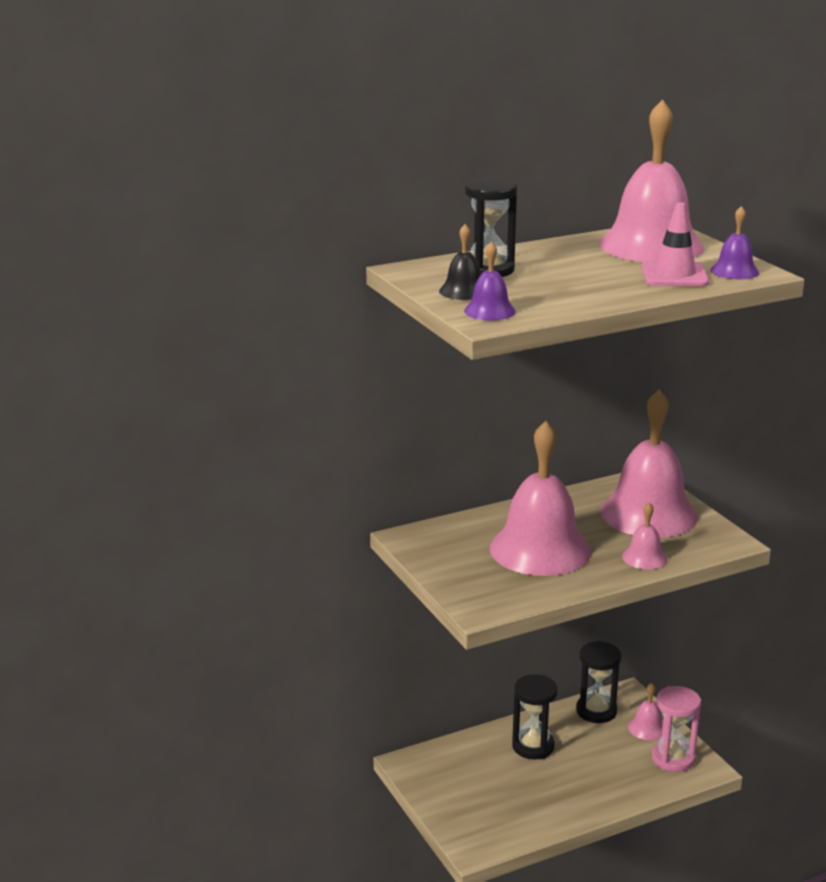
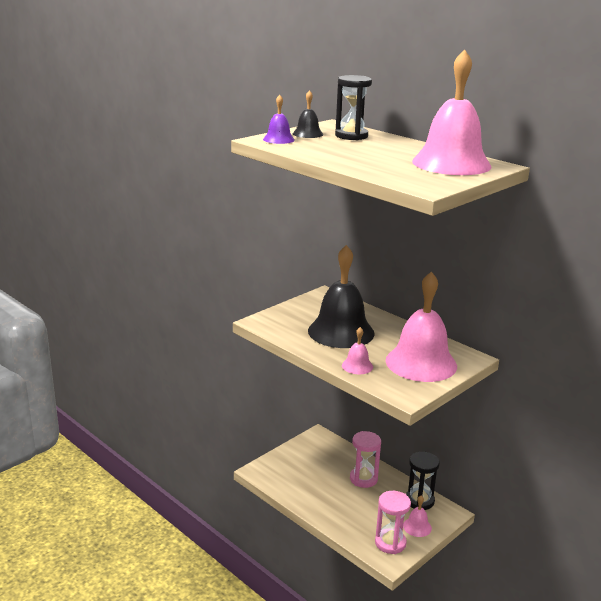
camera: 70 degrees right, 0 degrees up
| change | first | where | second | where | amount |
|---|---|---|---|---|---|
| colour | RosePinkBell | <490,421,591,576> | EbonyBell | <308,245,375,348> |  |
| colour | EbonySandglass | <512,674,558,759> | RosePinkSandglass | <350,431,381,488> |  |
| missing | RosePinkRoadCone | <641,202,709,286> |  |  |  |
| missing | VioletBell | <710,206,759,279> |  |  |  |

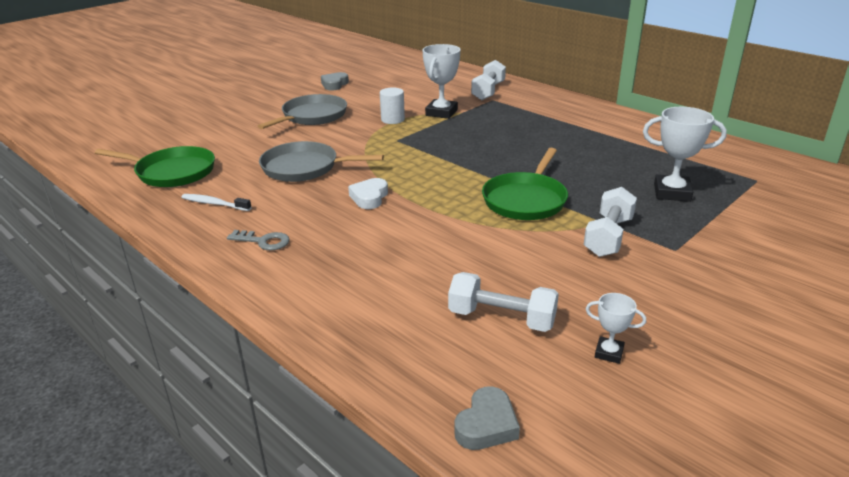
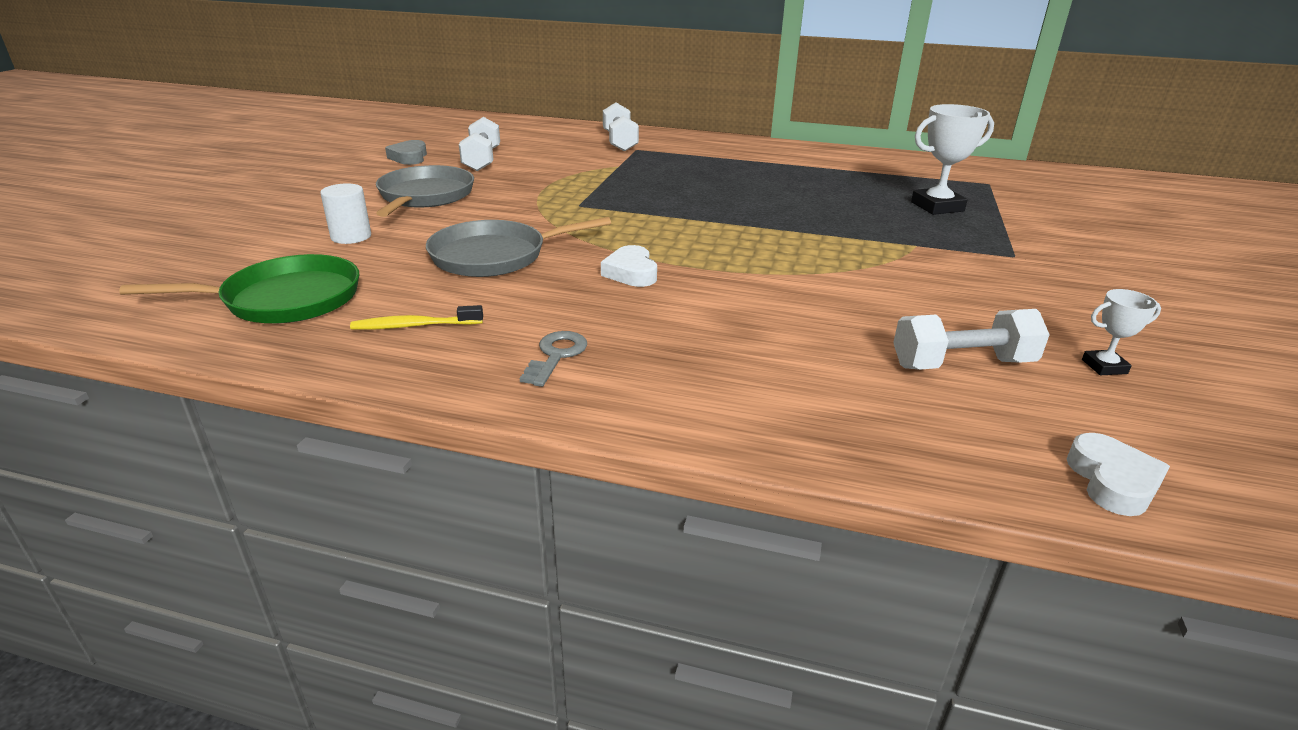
camera: 30 degrees left, 0 degrees up
| change | first | where | second | where | amount |
|---|---|---|---|---|---|
| colour | WhiteToothBrush | <181,194,251,211> | YellowToothBrush | <350,305,483,330> |  |
| spun | GreyDoorKey | <227,230,290,251> |  | <520,331,587,387> | 60 degrees counterclockwise |
| relocated | WhiteSolidCylinder | <380,88,405,124> |  | <320,183,371,244> |  |
| missing | WhiteAwardCup | <422,44,460,119> |  |  |  |
| colour | GreyLoveHeart | <454,387,520,450> | WhiteLoveHeart | <1066,433,1170,516> |  |
| missing | EmeraldSkillet | <482,148,568,220> |  |  |  |
| relocated | WhiteDumbbell | <584,187,637,257> |  | <459,117,500,171> |  |

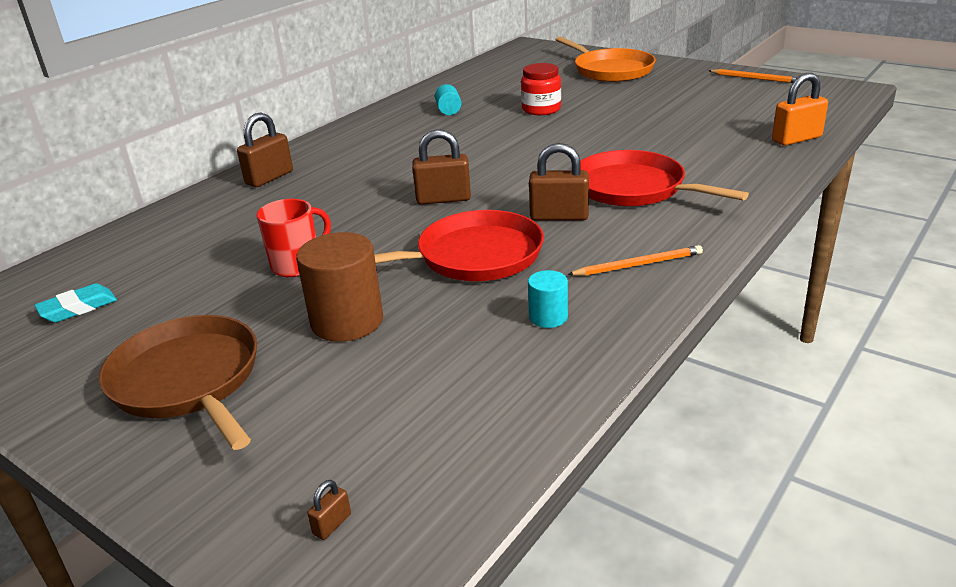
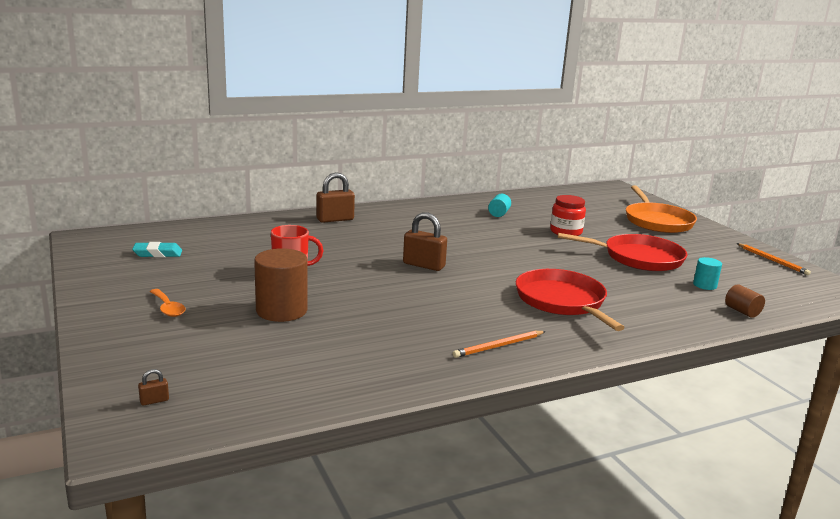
camera: 25 degrees right, 10 degrees down
| change | first | where | second | where | amount |
|---|---|---|---|---|---|
| exchanged | RussetSkillet | <99,315,257,450> | OrangeTeaspoon | <150,289,185,317> |  |
| relocated | RedSkillet | <374,210,544,281> |  | <558,233,687,271> |  |
| relocated | TealSolidCylinder | <528,270,568,328> |  | <693,257,722,290> |  |
| missing | RussetPadlock | <529,143,589,221> |  |  |  |
| spun | OrangeLeadPencil | <567,245,703,276> |  | <453,331,546,358> | 135 degrees clockwise |
| exchanged | OrangePadlock | <772,73,828,146> | RussetSolidCylinder | <725,284,765,318> |  |

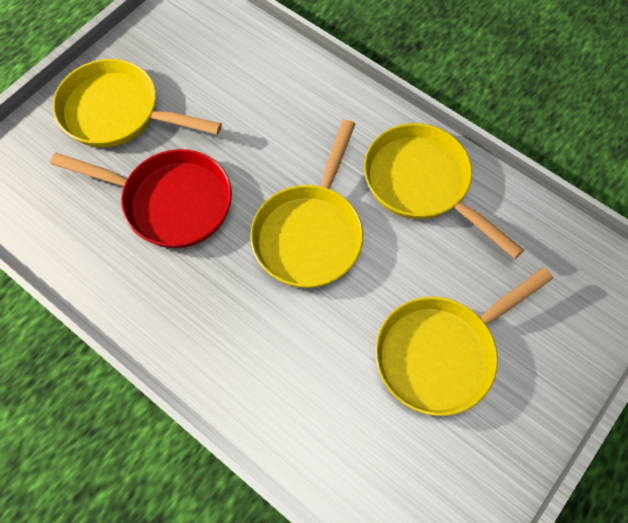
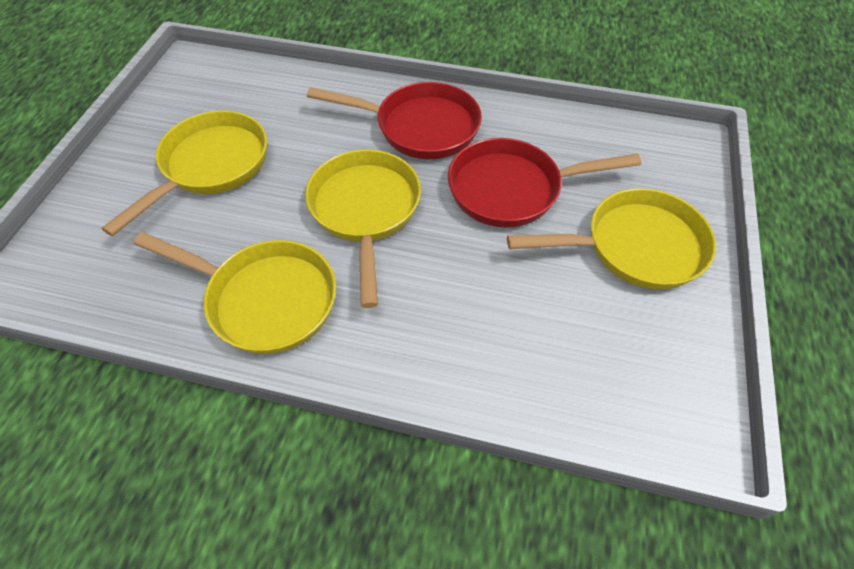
camera: 155 degrees right, 10 degrees down
| change | first | where | second | where | amount |
|---|---|---|---|---|---|
| appeared |  |  | RedSkillet | <307,82,482,159> |  |

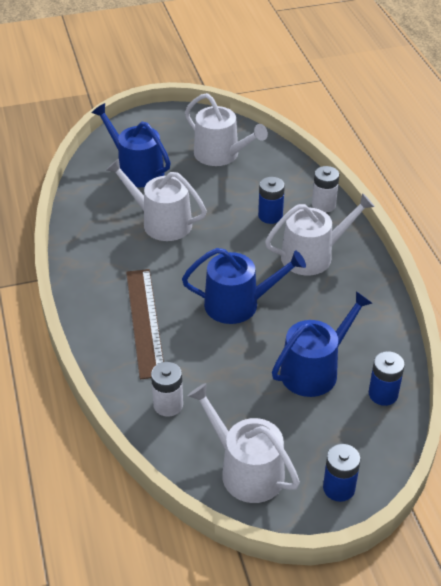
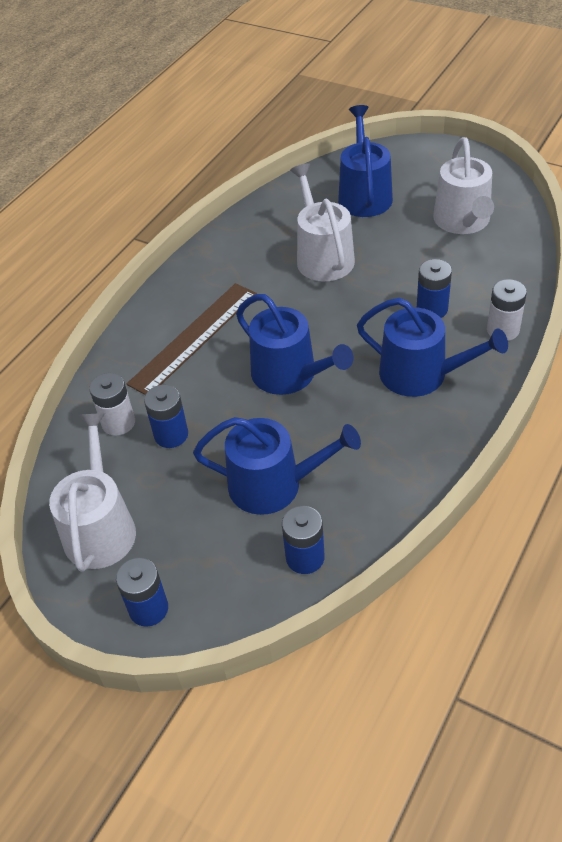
camera: 50 degrees right, 5 degrees up
| change | first | where | second | where | amount |
|---|---|---|---|---|---|
| colour | WhiteWateringPot | <265,193,375,275> | RoyalBlueWateringPot | <357,298,508,397> |  |
| appeared |  |  | RoyalBlueAaBattery | <144,385,188,448> |  |

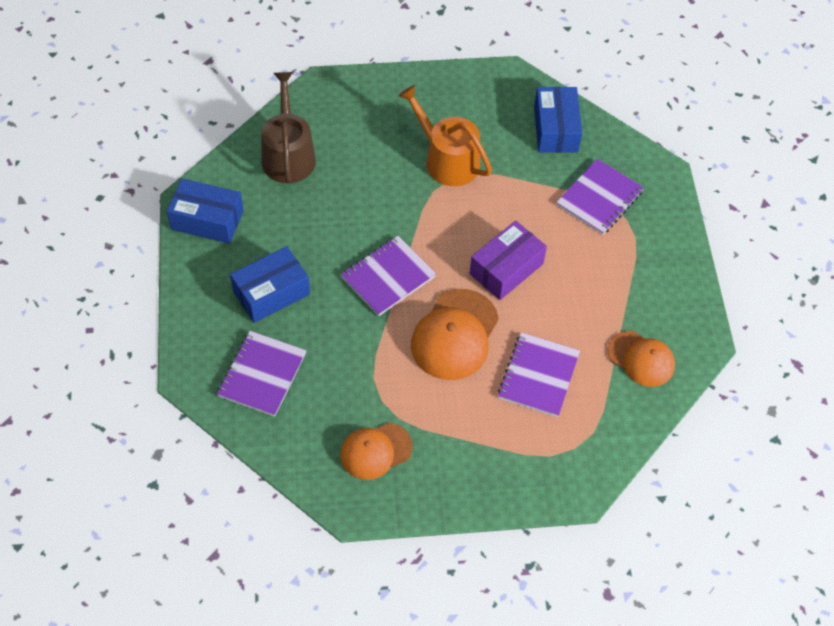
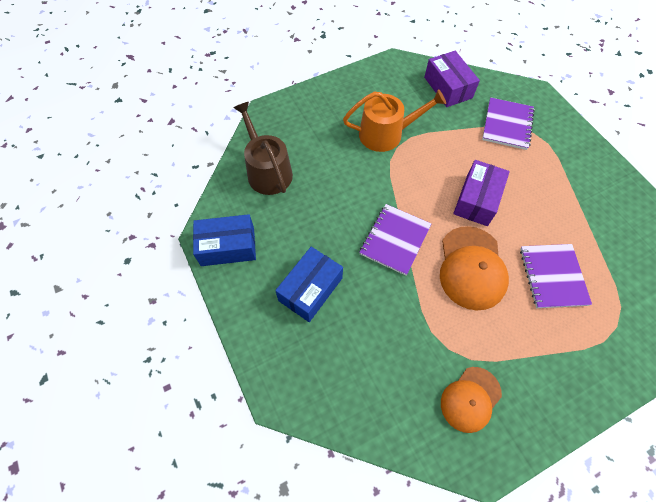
camera: 20 degrees left, 5 degrees up
| change | first | where | second | where | amount |
|---|---|---|---|---|---|
| missing | VioletNotepad | <217,331,306,417> |  |  |  |
| spun | OrangeWateringPot | <398,85,492,186> |  | <343,89,446,152> | 150 degrees clockwise |
| colour | RoyalBluePackage | <534,87,582,153> | VioletPackage | <424,51,480,107> |  |
| missing | OrangeCap | <607,331,675,387> |  |  |  |

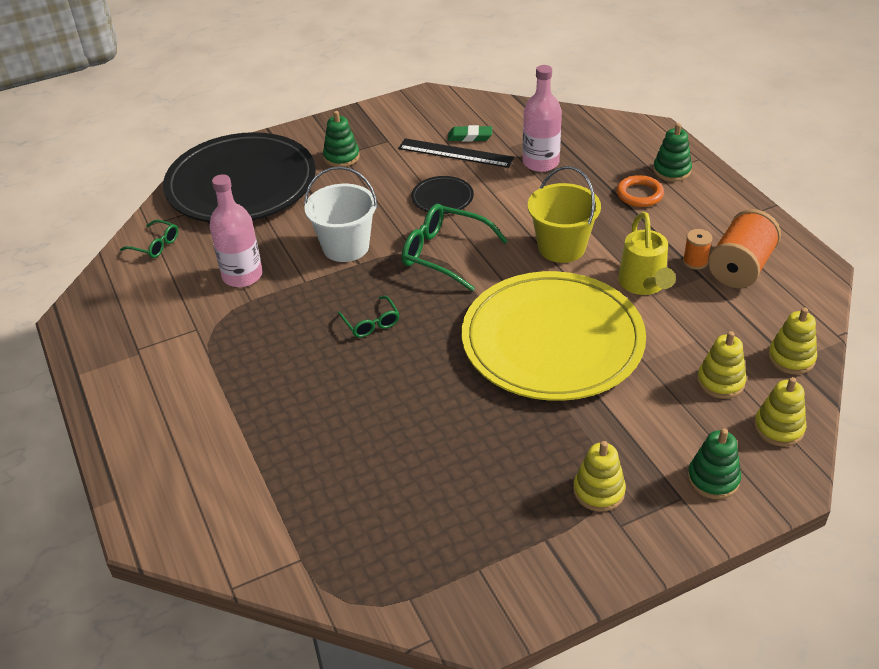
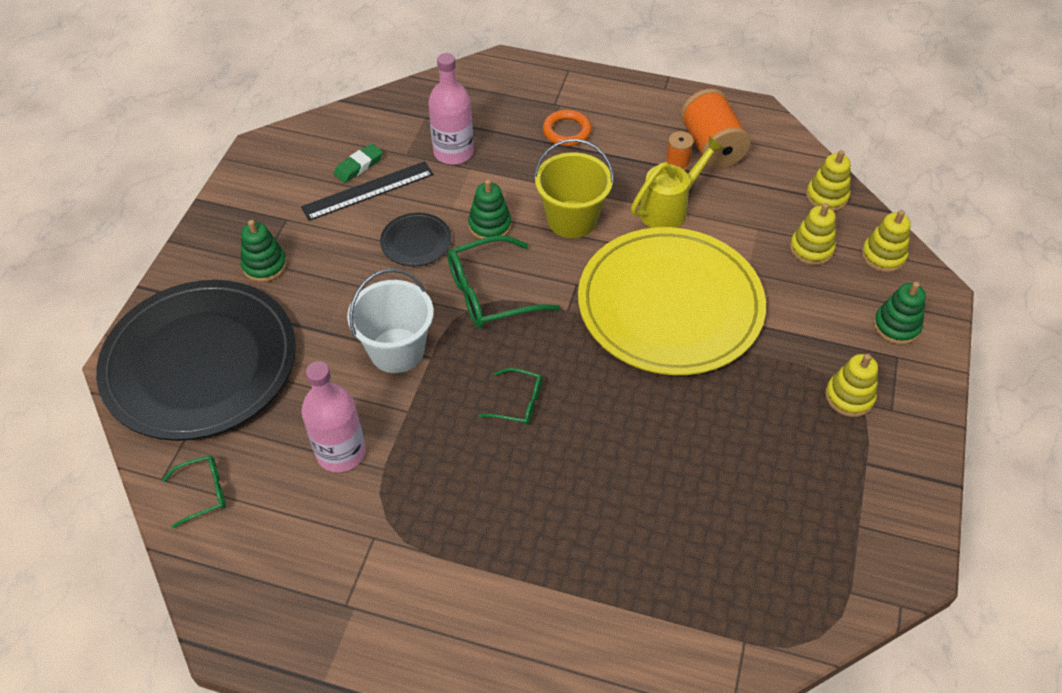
camera: 50 degrees left, 10 degrees up
| change | first | where | second | where | amount |
|---|---|---|---|---|---|
| spun | YellowWateringPot | <618,212,676,295> |  | <631,136,724,228> | 75 degrees counterclockwise |
| relocated | EmeraldStackingToy | <653,123,692,182> |  | <468,179,512,239> |  |

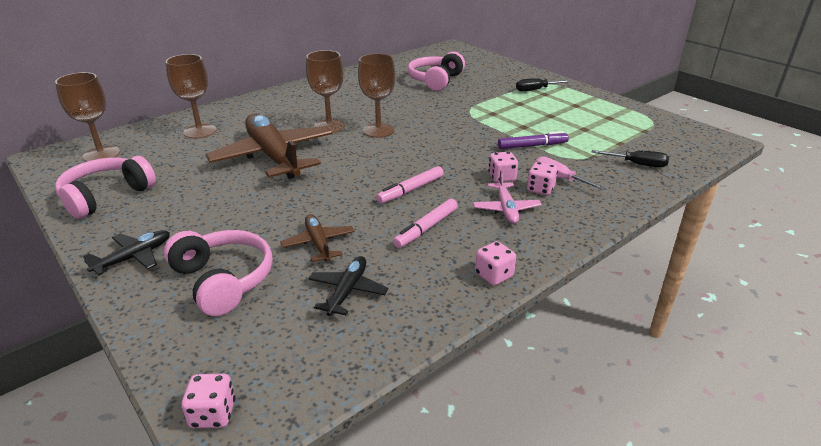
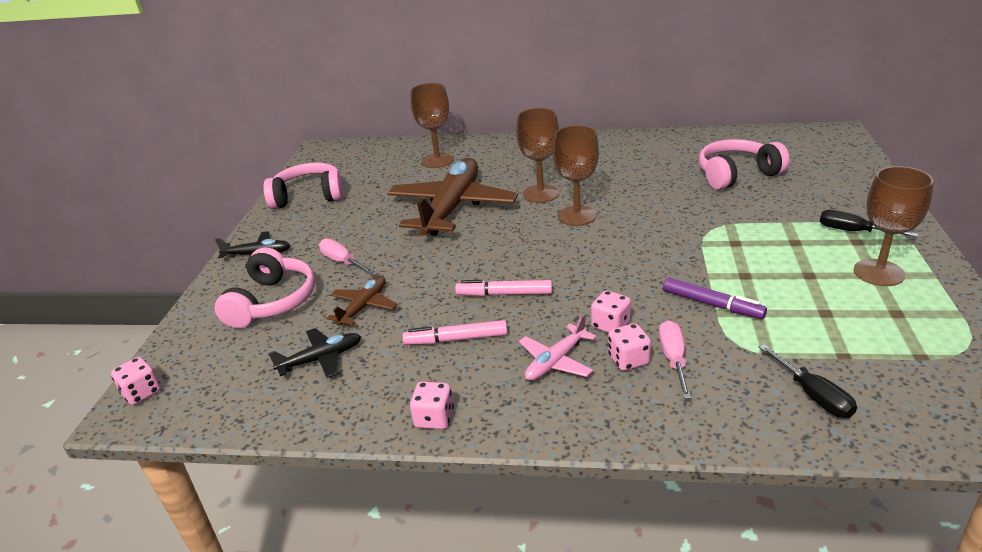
camera: 50 degrees right, 0 degrees up
| change | first | where | second | where | amount |
|---|---|---|---|---|---|
| relocated | RussetChalice | <55,72,120,162> |  | <854,166,934,286> |  |
| appeared |  |  | RosePinkScrewdriver | <319,238,374,274> |  |

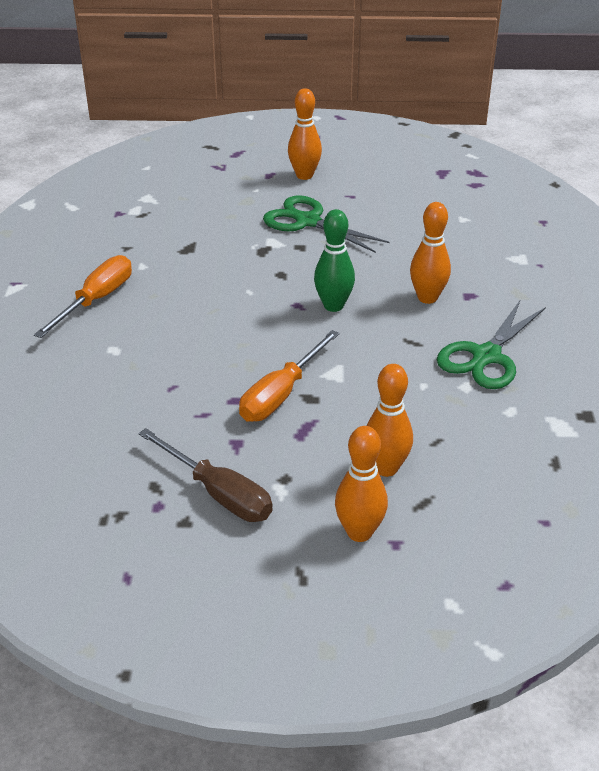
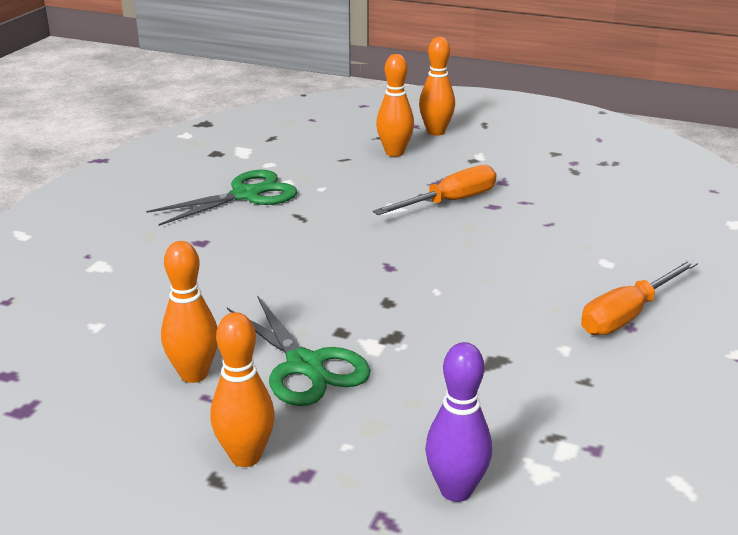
camera: 160 degrees left, 10 degrees down
| change | first | where | second | where | amount |
|---|---|---|---|---|---|
| missing | RussetScrewdriver | <138,428,273,522> |  |  |  |
| missing | EmeraldBowlingPin | <314,209,355,312> |  |  |  |
| relocated | OrangeBowlingPin | <410,202,451,304> |  | <161,241,218,383> |  |
| appeared |  |  | VioletBowlingPin | <425,342,492,502> |  |

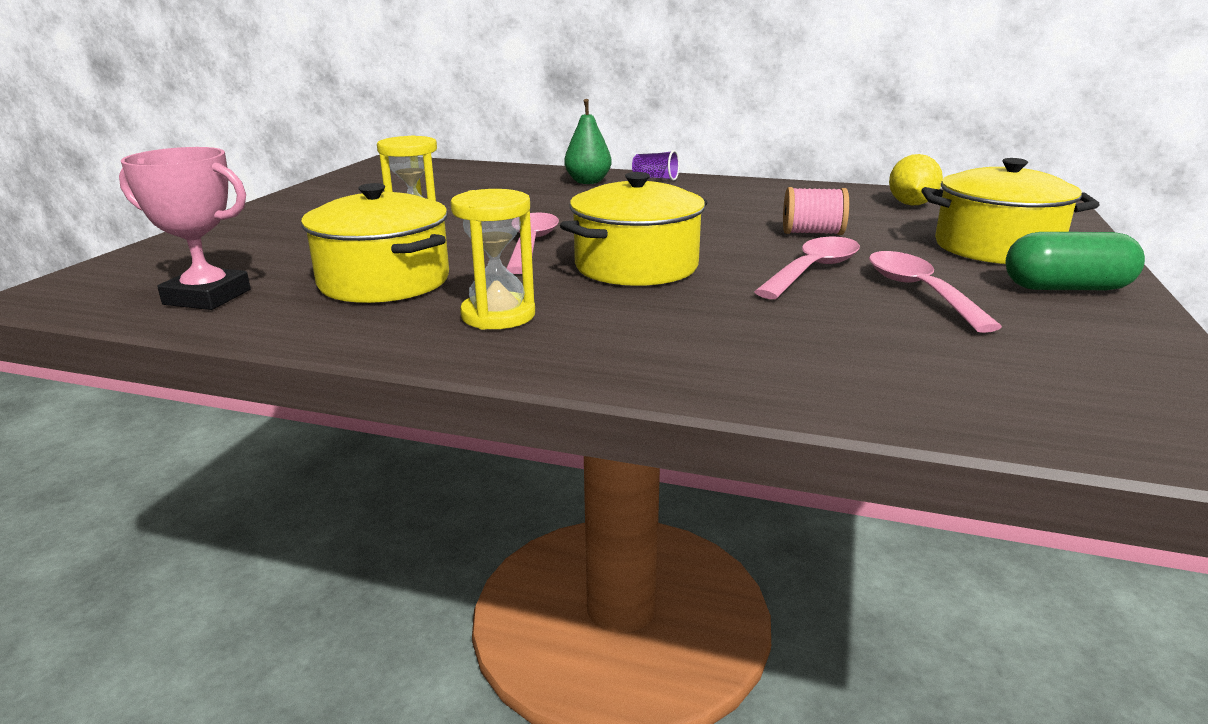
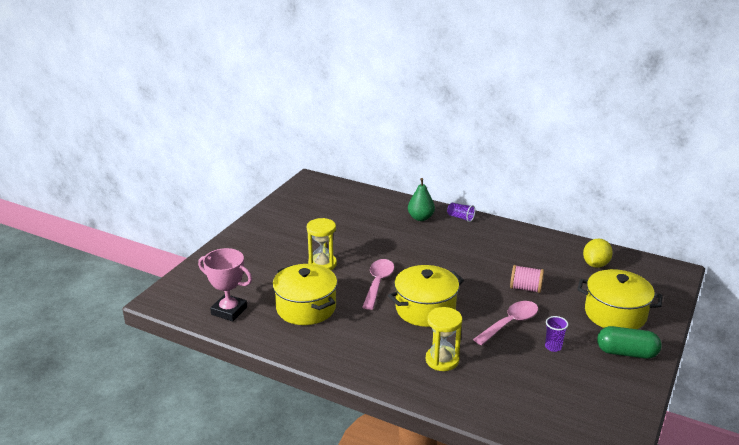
camera: 10 degrees right, 5 degrees up
| change | first | where | second | where | amount |
|---|---|---|---|---|---|
| relocated | YellowSandglass | <450,189,535,330> |  | <426,307,462,371> |  |
| exchanged | RosePinkTeaspoon | <869,251,1002,333> | VioletBeaker | <545,316,568,352> |  |

